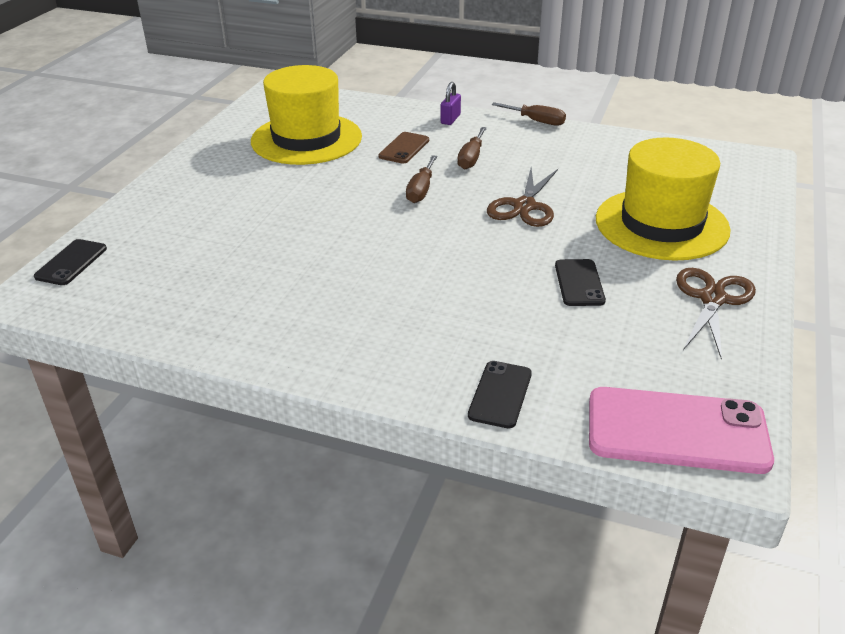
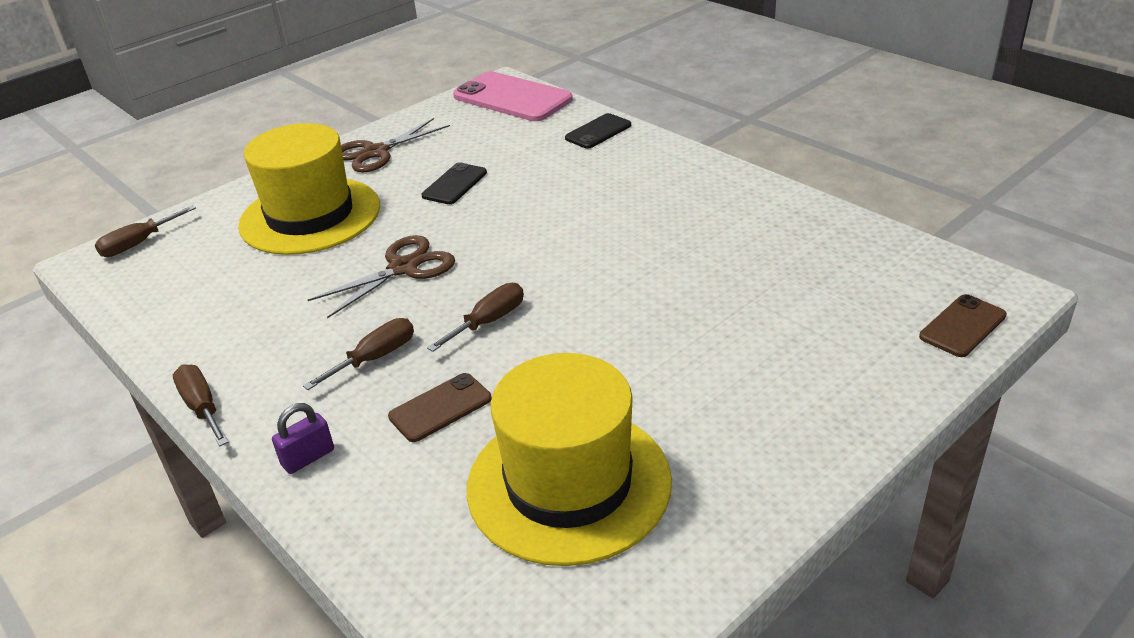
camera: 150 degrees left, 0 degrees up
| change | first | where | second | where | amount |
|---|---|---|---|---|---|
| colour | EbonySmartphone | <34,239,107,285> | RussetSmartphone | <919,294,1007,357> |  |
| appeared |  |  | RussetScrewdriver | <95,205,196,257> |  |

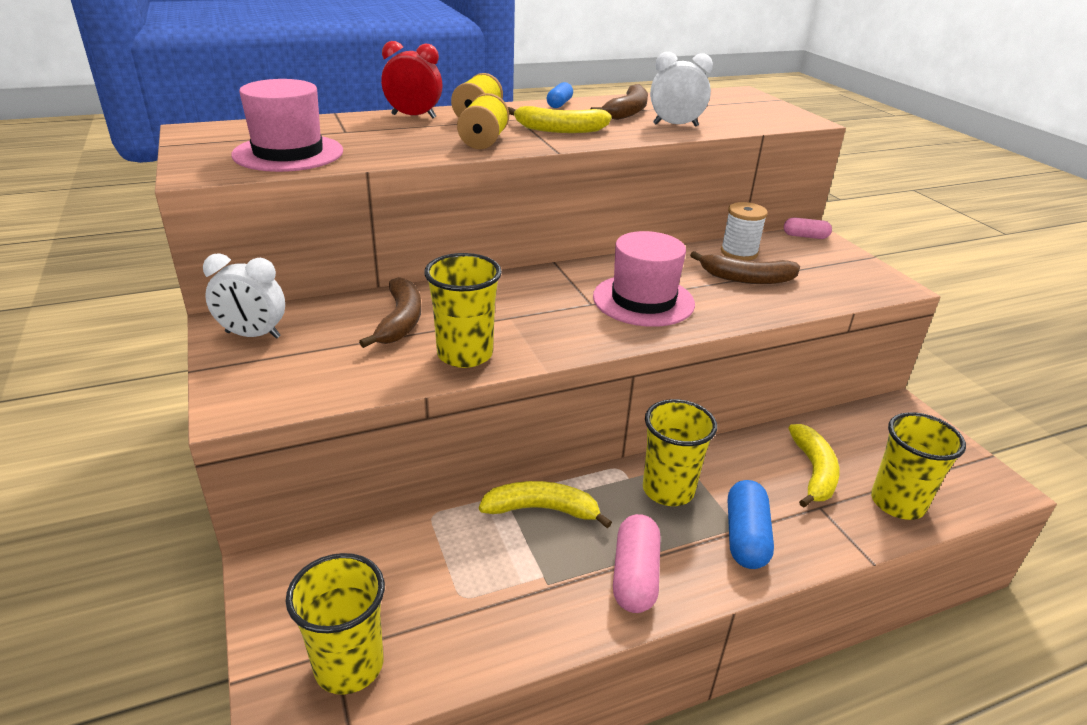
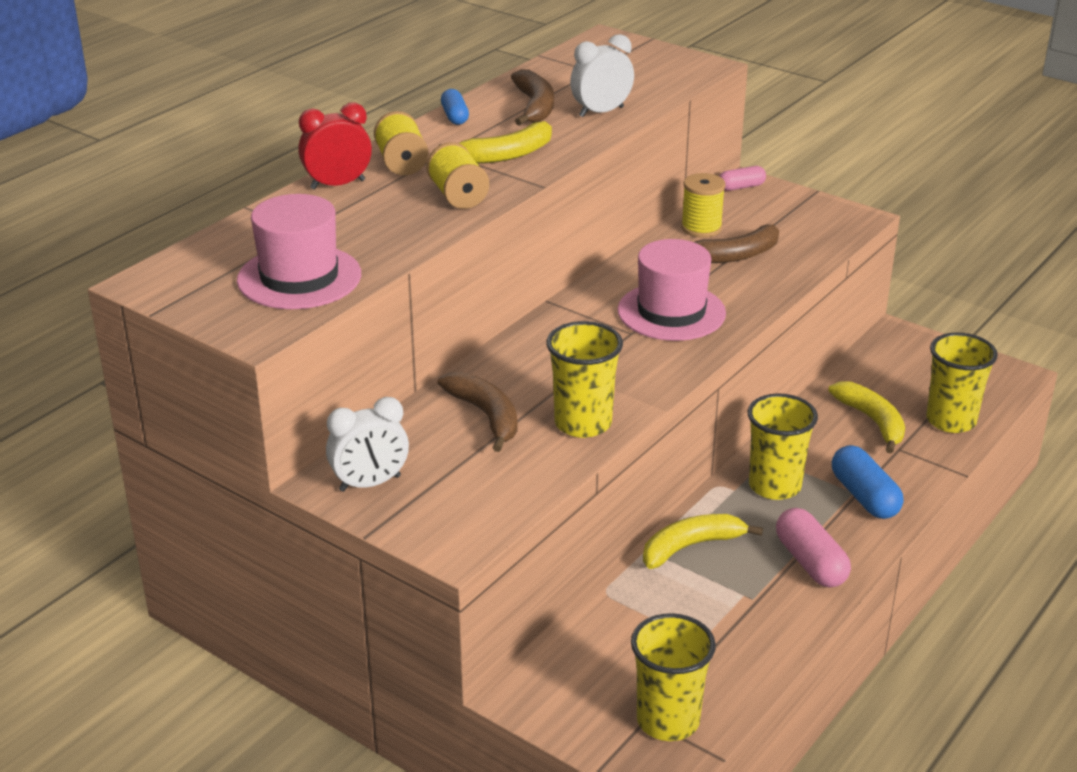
camera: 30 degrees left, 0 degrees up
| change | first | where | second | where | amount |
|---|---|---|---|---|---|
| colour | WhiteReelOfThread | <721,202,768,261> | YellowReelOfThread | <681,173,725,238> |  |

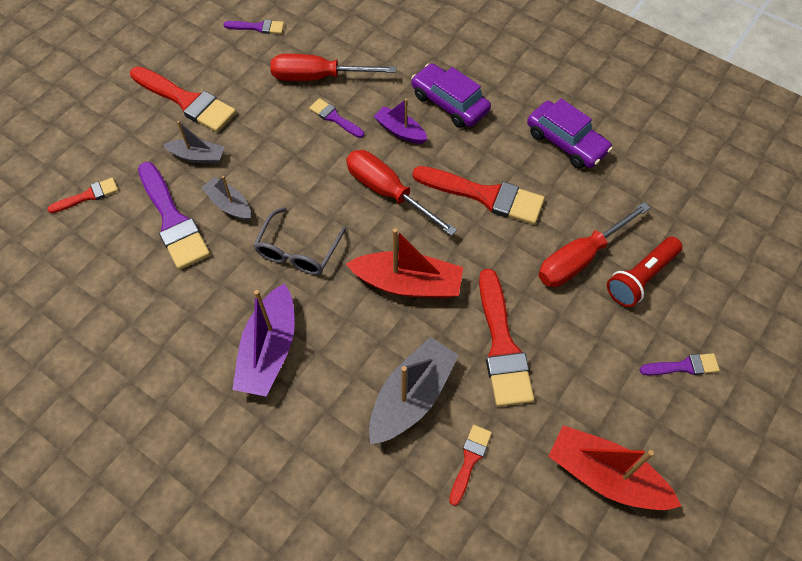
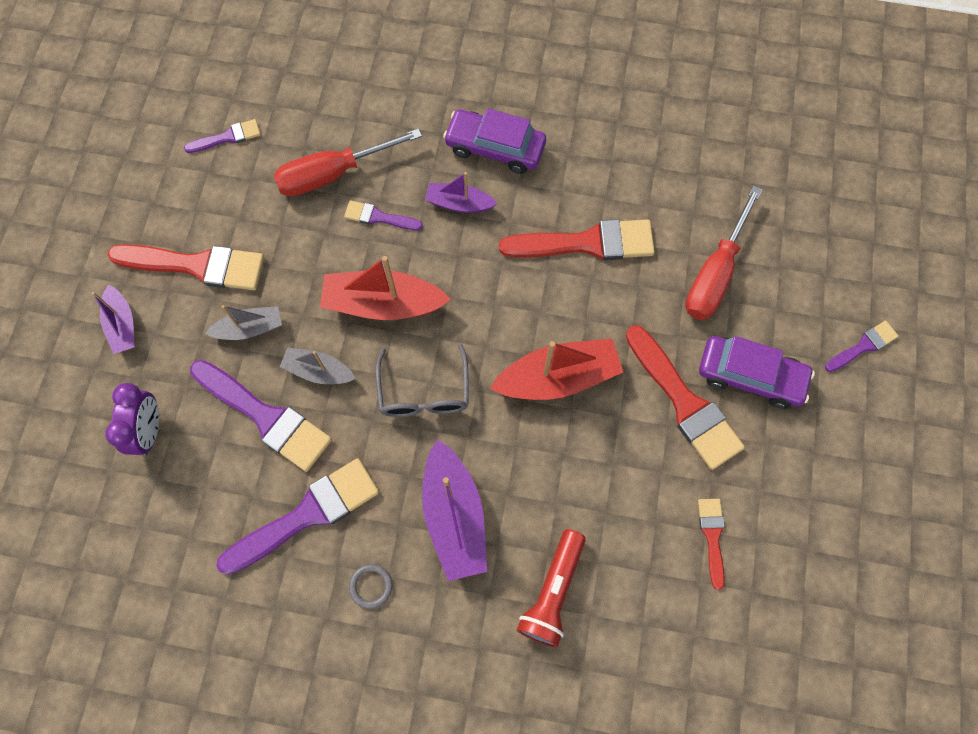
camera: 25 degrees left, 10 degrees up
| change | first | where | second | where | amount |
|---|---|---|---|---|---|
| exchanged | RedPaintBrush | <47,177,118,213> | VioletAlarmClock | <105,383,159,455> |  |
| missing | RedScrewdriver | <346,150,457,236> |  |  |  |
| missing | GreyToyBoat | <369,337,459,444> |  |  |  |
| relocated | VioletToyCar | <527,98,613,169> |  | <699,336,815,409> |  |
| relocated | RedToyBoat | <548,425,681,510> |  | <320,256,451,320> |  |
| relocated | RedPocketTorch | <607,237,682,307> |  | <517,529,586,648> |  |
| appeared |  |  | VioletToyBoat | <92,285,134,354> |  |
| appeared |  |  | VioletPaintBrush | <216,458,379,575> |  |
| appeared |  |  | GreyHoop | <349,564,393,609> |  |

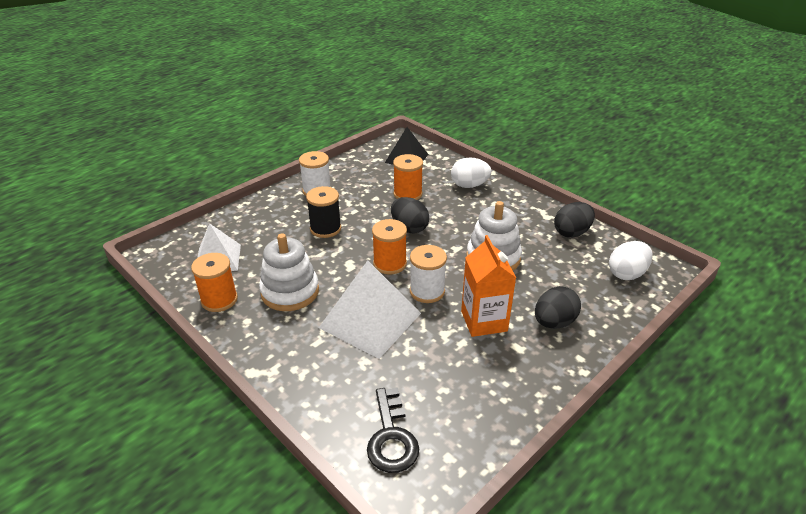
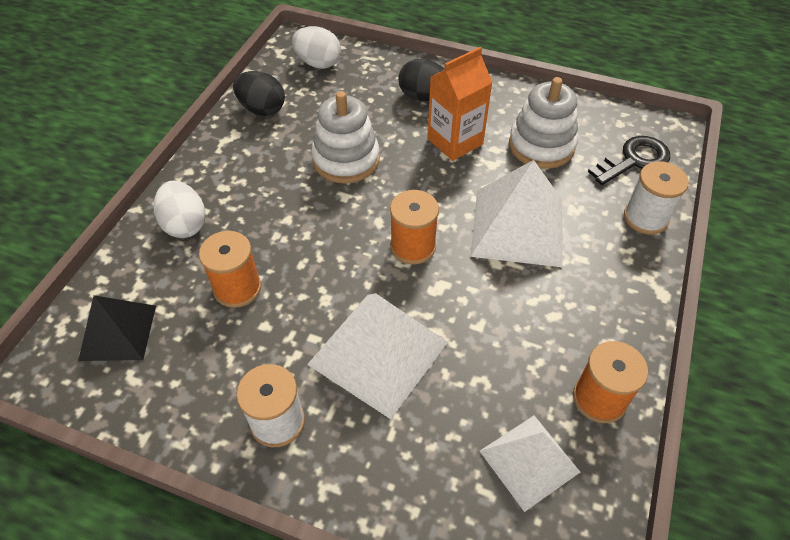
camera: 115 degrees left, 15 degrees up
| change | first | where | second | where | amount |
|---|---|---|---|---|---|
| relocated | WhiteStackingToy | <259,233,319,311> |  | <509,77,578,169> |  |
| exchanged | EbonyReelOfThread | <306,186,341,238> | WhitePyramidShape | <307,293,448,419> |  |
| missing | EbonyToyEgg | <391,197,429,233> |  |  |  |
| relocated | WhiteReelOfThread | <410,245,447,303> |  | <624,161,689,235> |  |

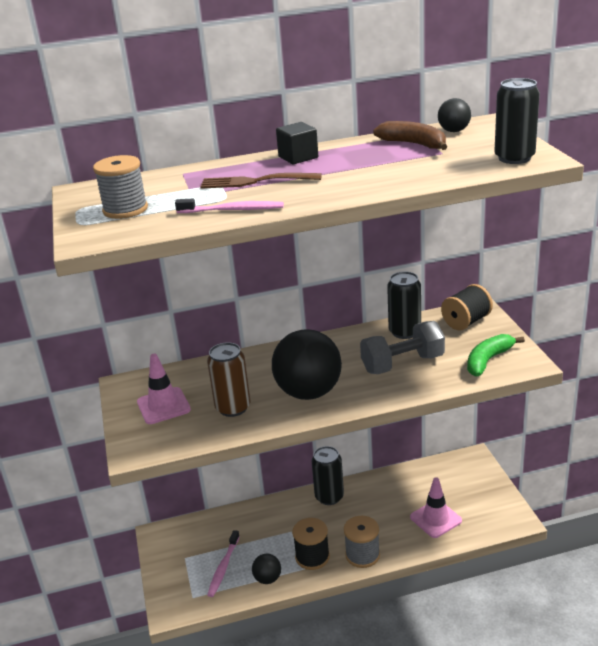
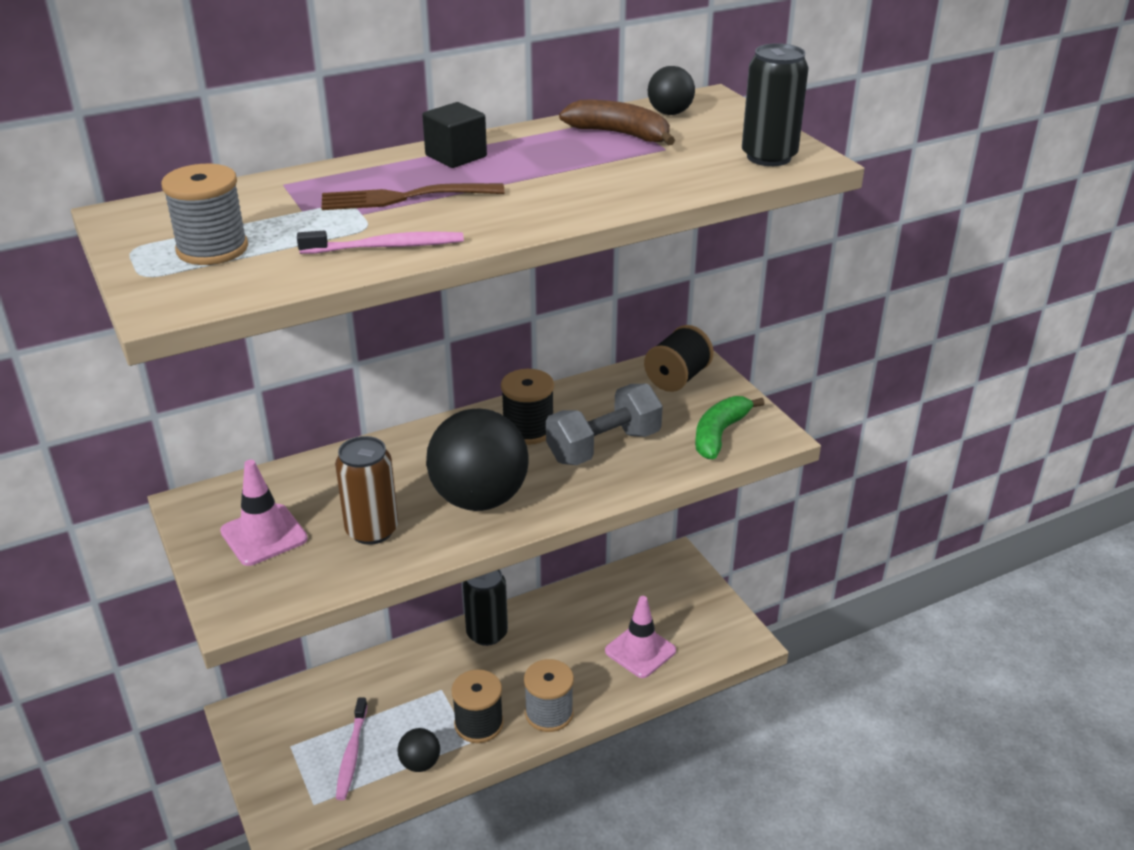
camera: 15 degrees left, 5 degrees up
| change | first | where | second | where | amount |
|---|---|---|---|---|---|
| missing | EbonyCan | <387,271,421,339> |  |  |  |
| appeared |  |  | EbonyReelOfThread | <501,369,554,445> |  |

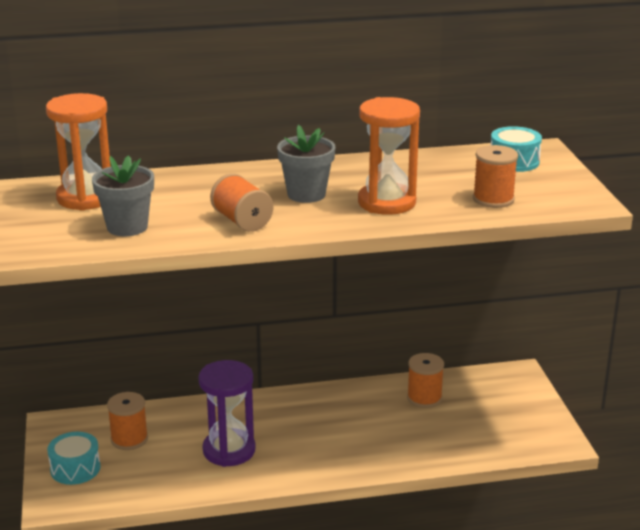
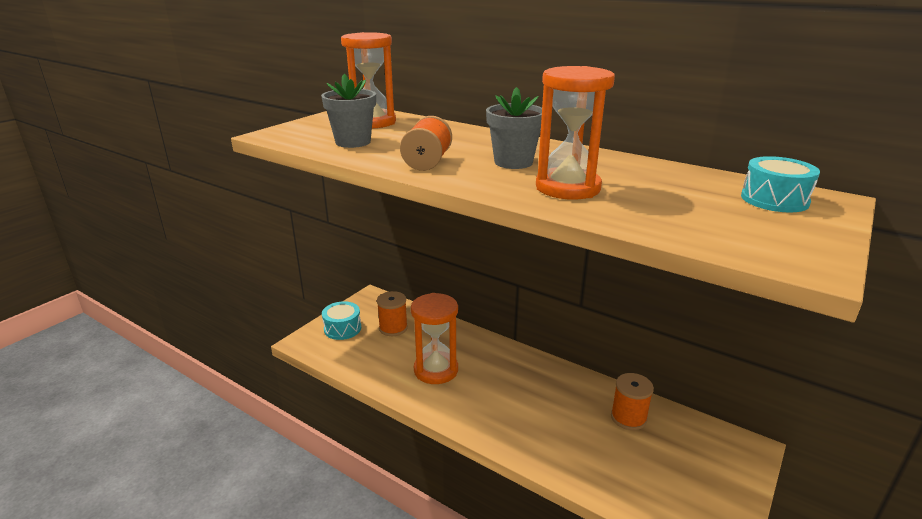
camera: 45 degrees right, 0 degrees up
| change | first | where | second | where | amount |
|---|---|---|---|---|---|
| colour | VioletSandglass | <198,360,256,467> | OrangeSandglass | <411,293,458,384> |  |
| missing | OrangeReelOfThread | <473,145,518,208> |  |  |  |

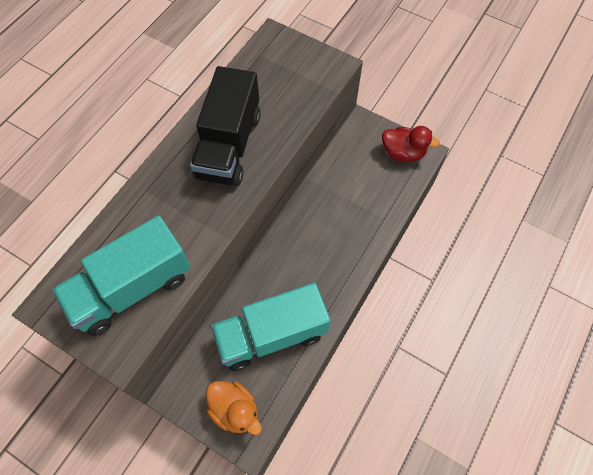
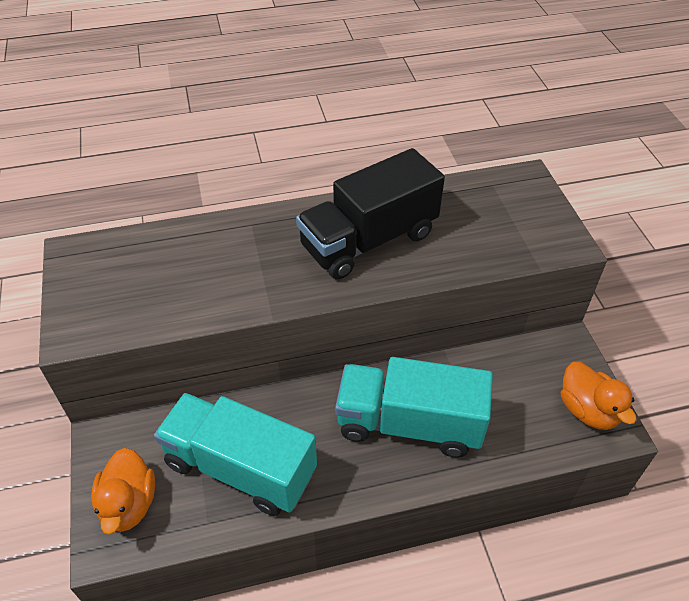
camera: 45 degrees right, 15 degrees down
| change | first | where | second | where | amount |
|---|---|---|---|---|---|
| relocated | TealTruck | <52,216,191,336> |  | <335,357,493,458> |  |
| colour | RedDuck | <382,126,440,162> | OrangeDuck | <561,362,637,430> |  |

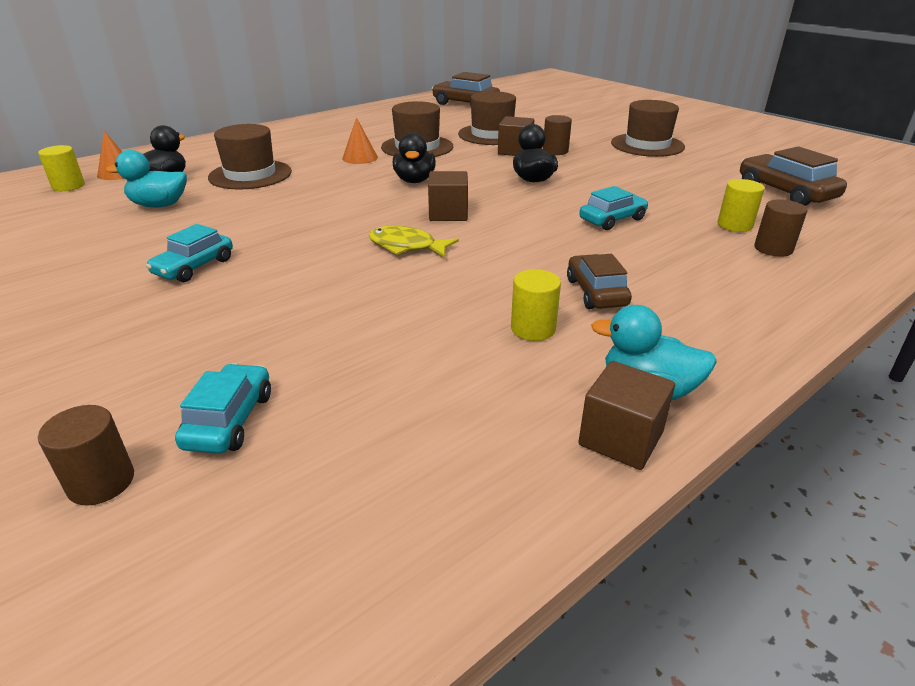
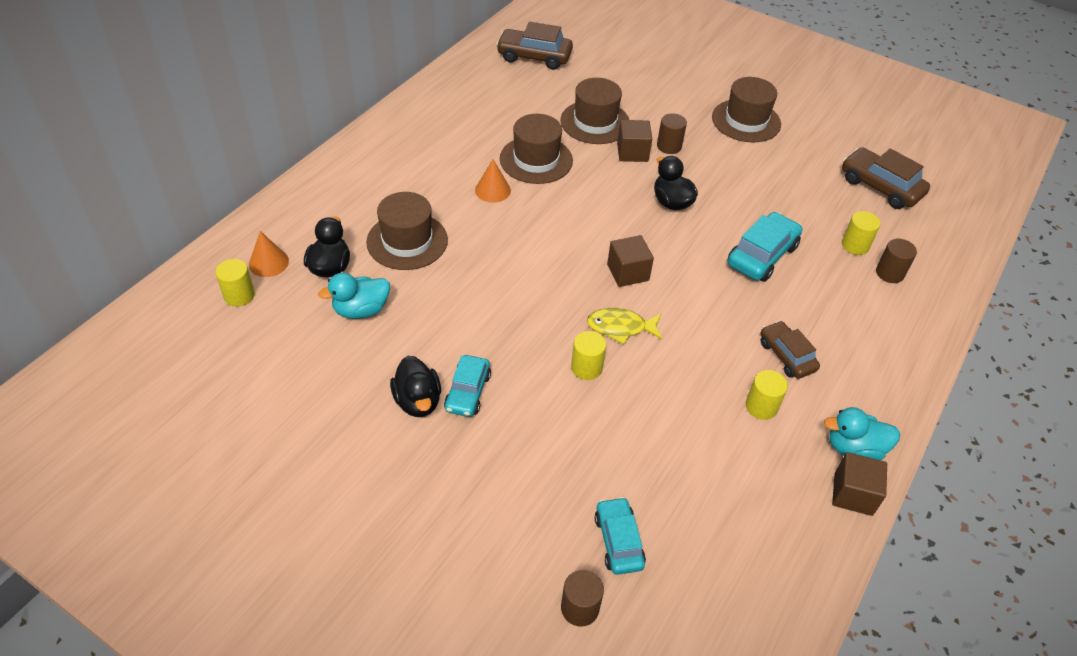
camera: 20 degrees left, 15 degrees up
| change | first | where | second | where | amount |
|---|---|---|---|---|---|
| relocated | EbonyDuck | <393,132,436,183> |  | <390,356,441,417> |  |
| size | TealToyCar | <579,186,648,230> |  | <727,212,803,282> | x1.50 |
| appeared |  |  | YellowSolidCylinder | <571,331,606,380> |  |

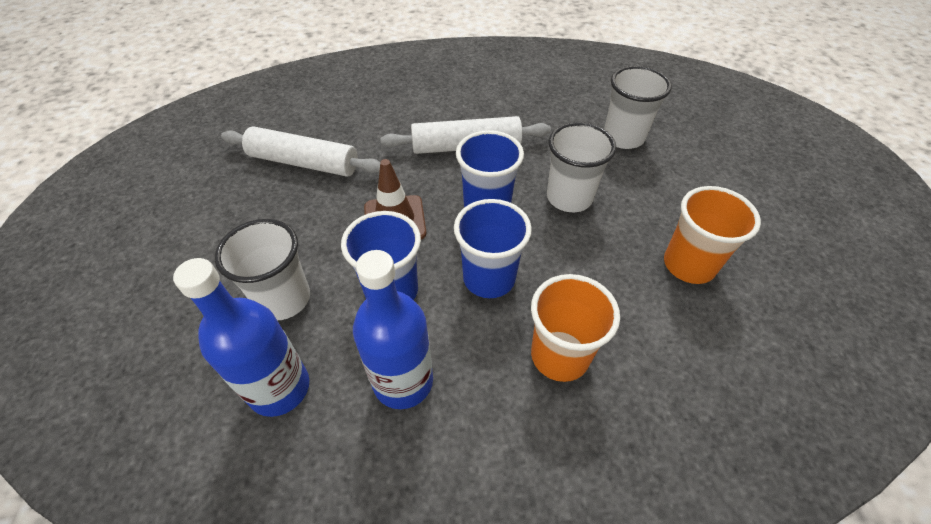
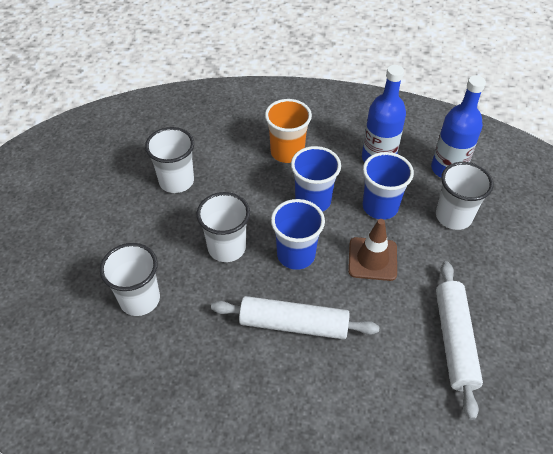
camera: 165 degrees left, 0 degrees up
| change | first | where | second | where | amount |
|---|---|---|---|---|---|
| spun | WhiteDoughRoller | <221,127,380,177> |  | <436,261,483,420> | 60 degrees clockwise |
| colour | OrangeBeaker | <664,186,761,284> | WhiteBeaker | <145,127,194,193> |  |

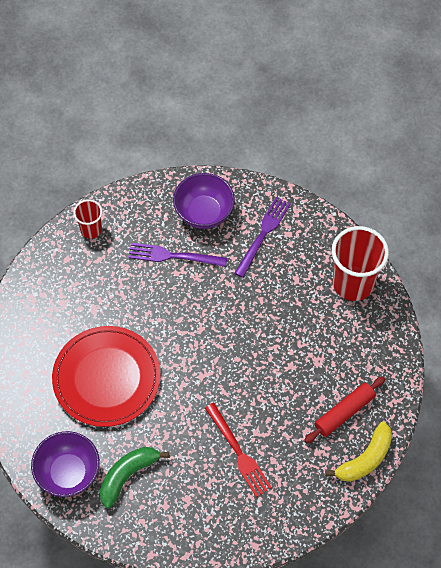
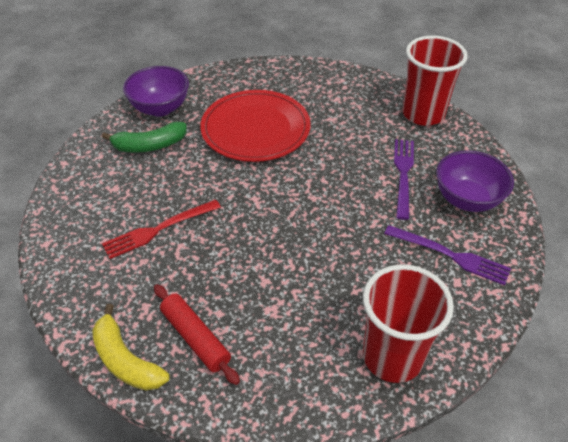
camera: 90 degrees right, 15 degrees down
| change | first | where | second | where | amount |
|---|---|---|---|---|---|
| size | RedBeaker | <73,199,102,239> |  | <402,36,468,126> | x1.88 |
| spun | EmeraldBanana | <100,447,169,508> |  | <102,122,187,153> | 120 degrees clockwise |

